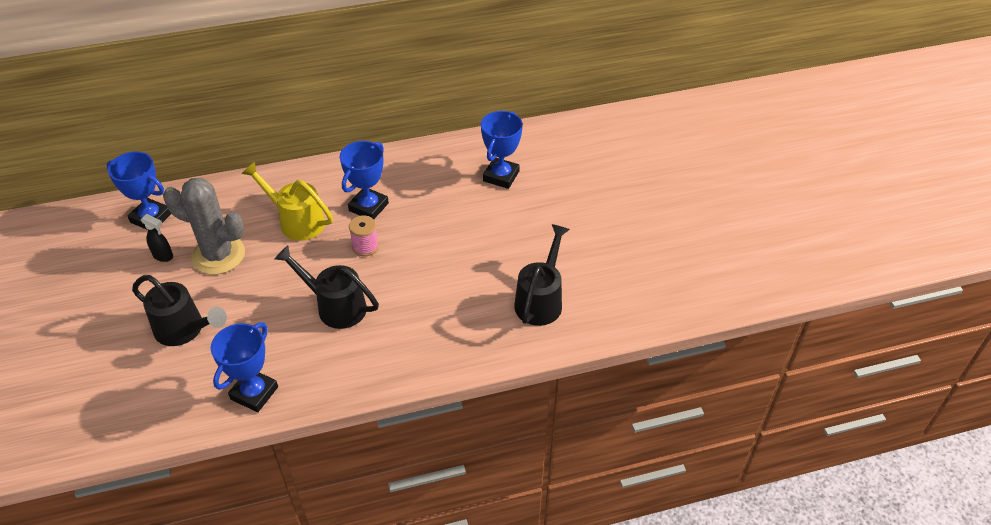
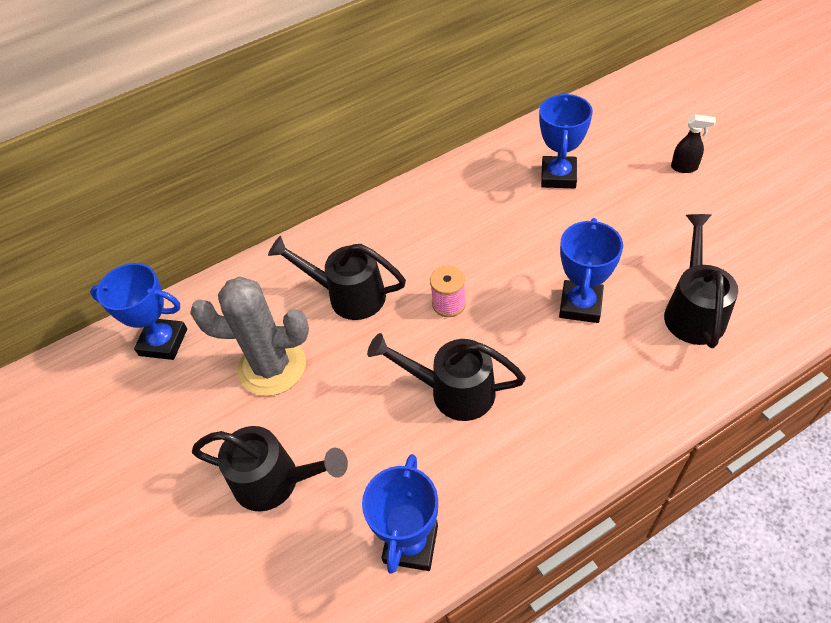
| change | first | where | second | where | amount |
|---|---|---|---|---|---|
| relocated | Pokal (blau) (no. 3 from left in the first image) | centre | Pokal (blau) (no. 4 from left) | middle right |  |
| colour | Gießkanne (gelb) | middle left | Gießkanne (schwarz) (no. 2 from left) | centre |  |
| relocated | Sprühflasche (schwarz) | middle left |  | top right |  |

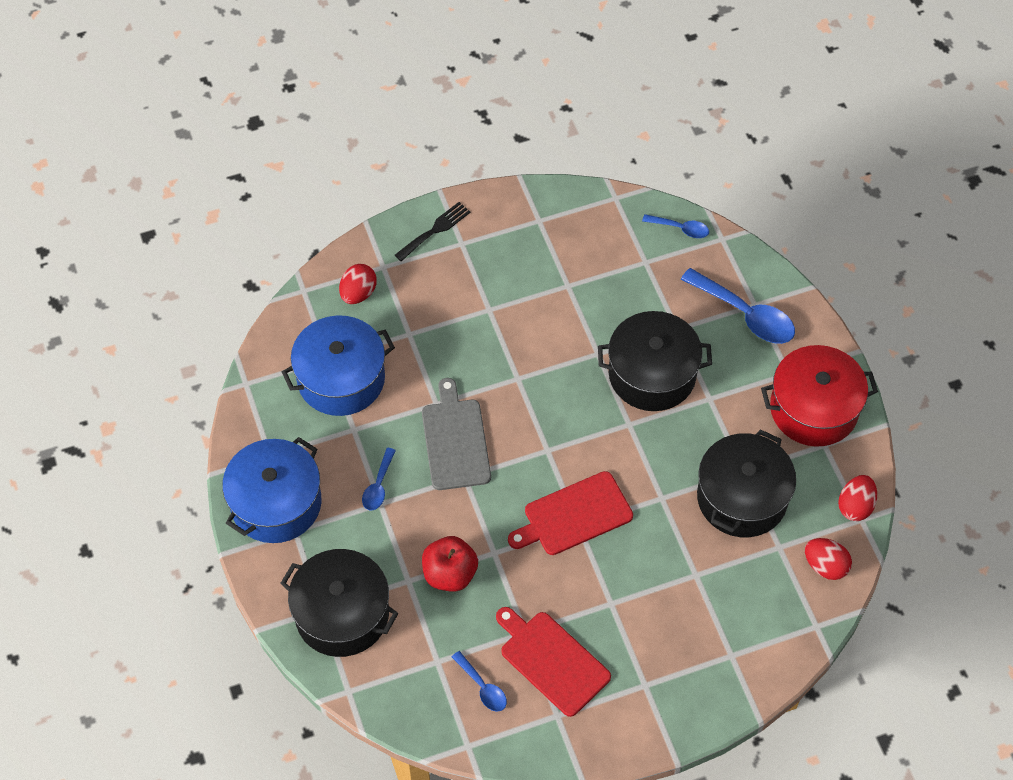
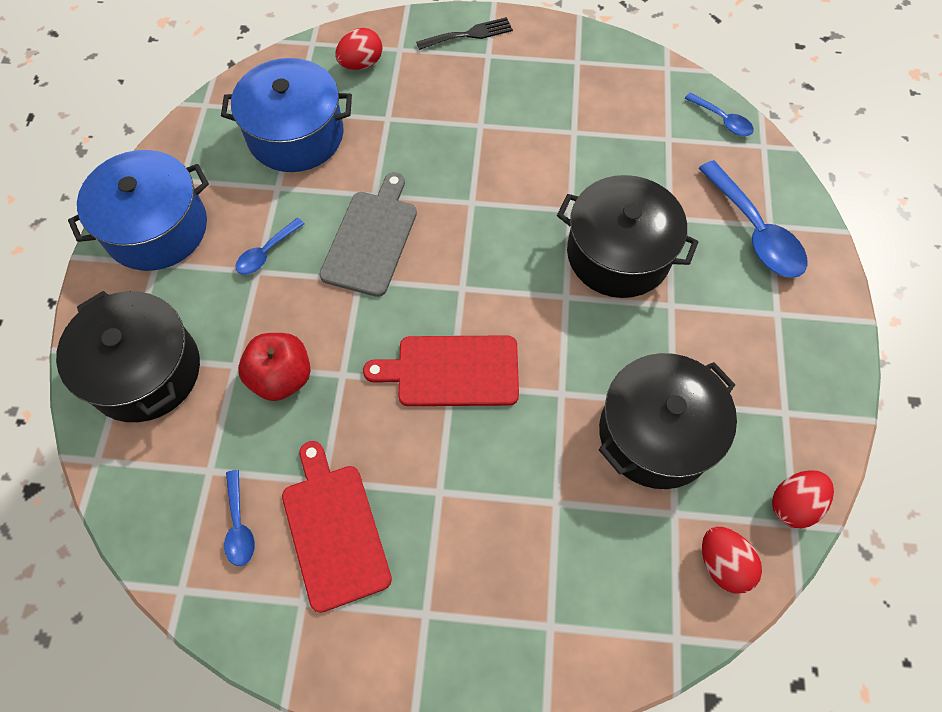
| change | first | where | second | where | amount |
|---|---|---|---|---|---|
| missing | Kochtopf (rot) | middle right |  |  |  |

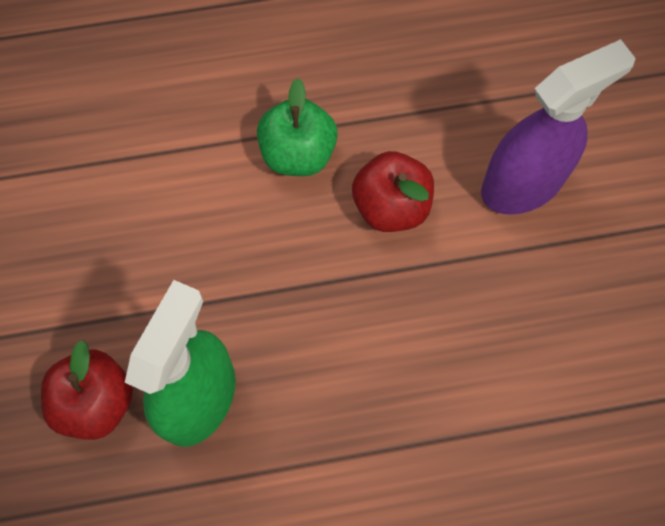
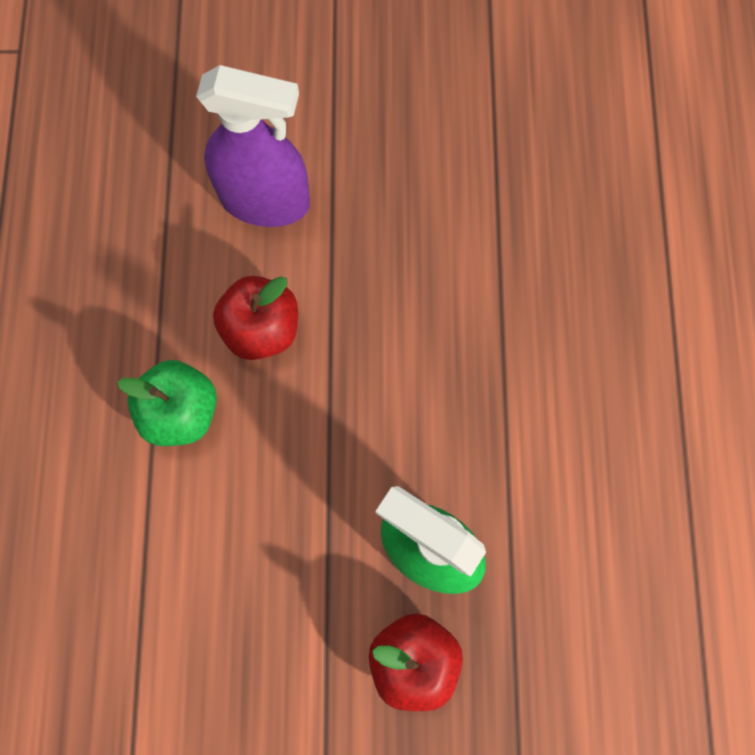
| change | first | where | second | where | amount |
|---|---|---|---|---|---|
| spun | Sprühflasche (lila) | top right |  | top centre | 120 degrees clockwise |

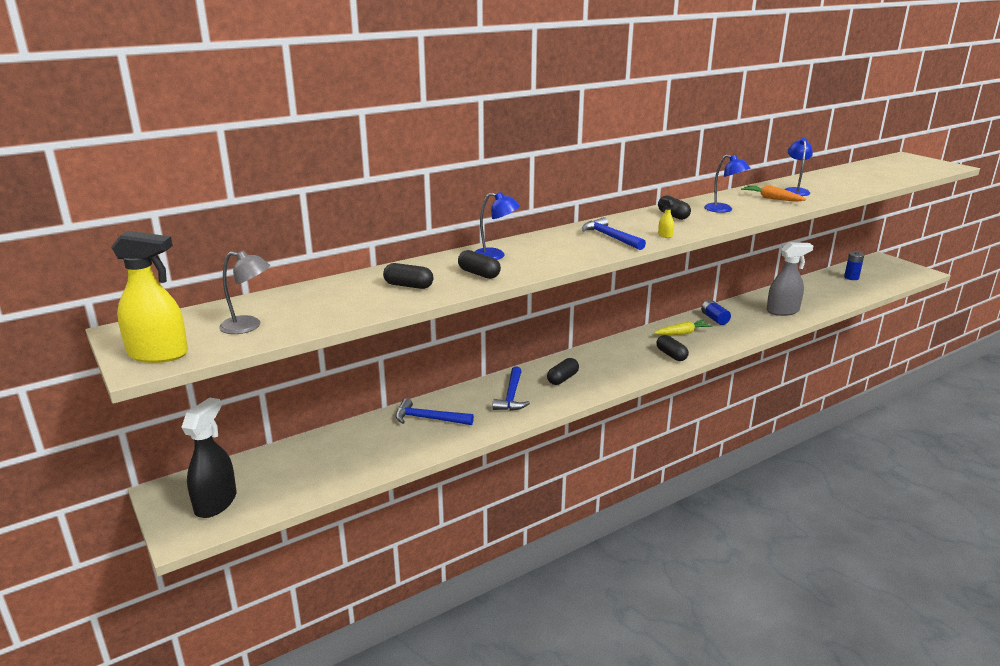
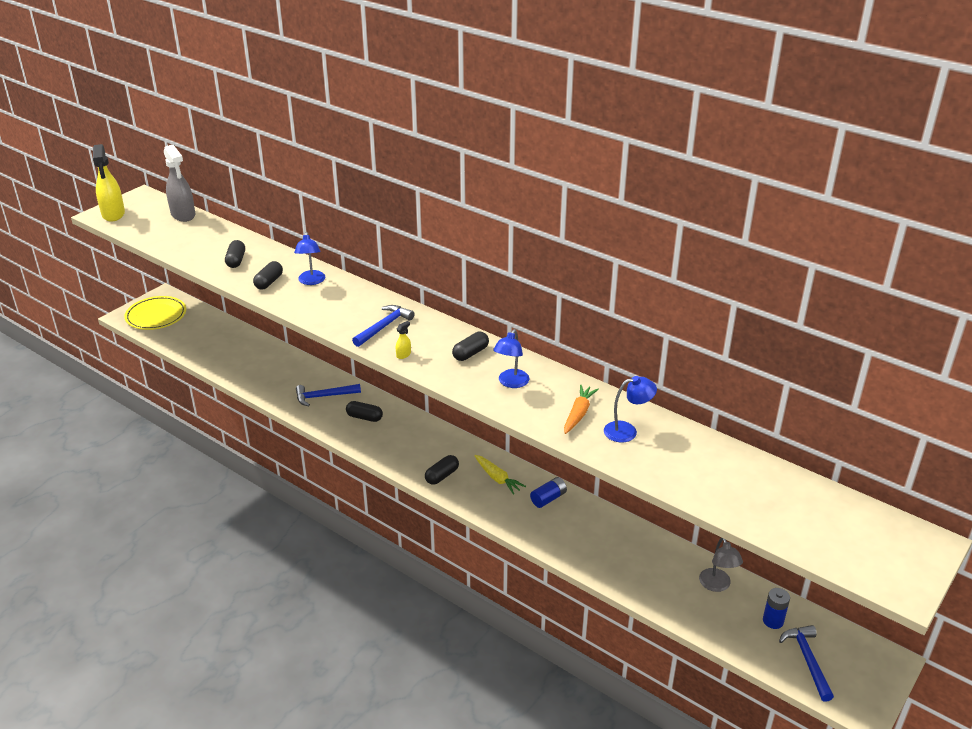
| change | first | where | second | where | amount |
|---|---|---|---|---|---|
| relocated | Sprühflasche (grau) | middle right |  | top left |  |
| relocated | Lampe (grau) | middle left |  | bottom right |  |
| exchanged | Sprühflasche (schwarz) | bottom left | Teller (gelb) | middle left |  |
| relocated | Hammer (blau) (no. 1 from left in the first image) | centre | Hammer (blau) (no. 3 from left) | bottom right |  |

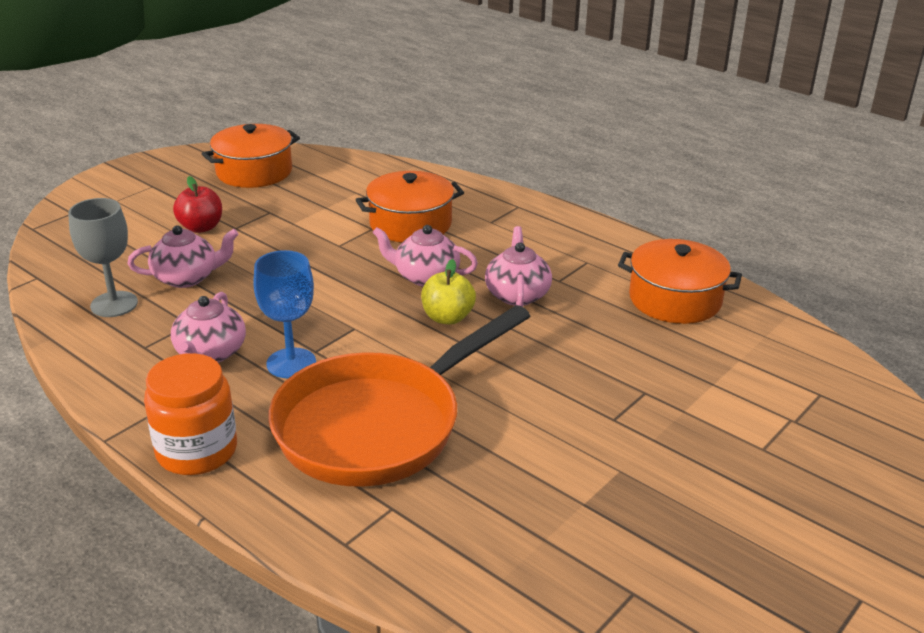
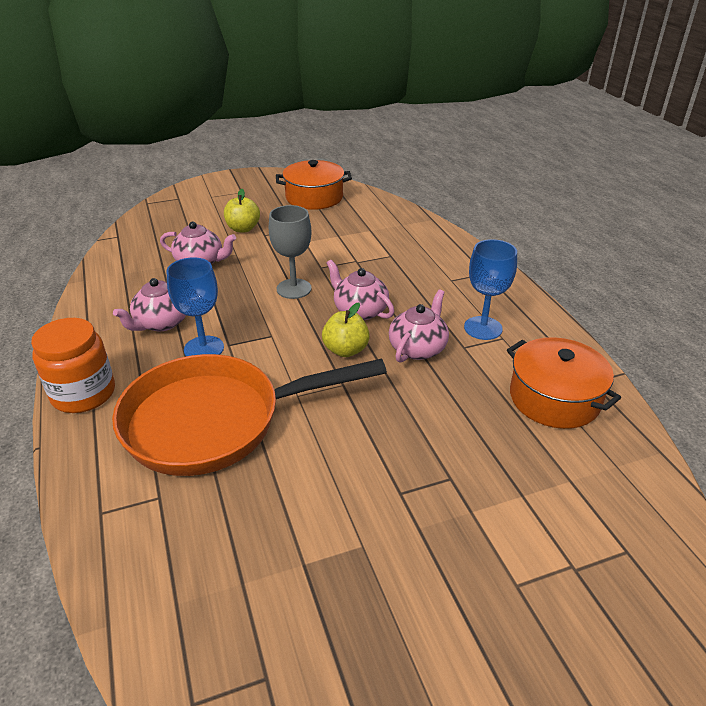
| change | first | where | second | where | amount |
|---|---|---|---|---|---|
| missing | Kochtopf (orange) (no. 2 from left) | top centre |  |  |  |
| colour | Apfel (rot) | top left | Apfel (gelb) (no. 1 from left) | top centre |  |
| relocated | Kelch (grau) | middle left |  | centre |  |
| appeared |  |  | Kelch (blau) (no. 2 from left) | middle right |  |

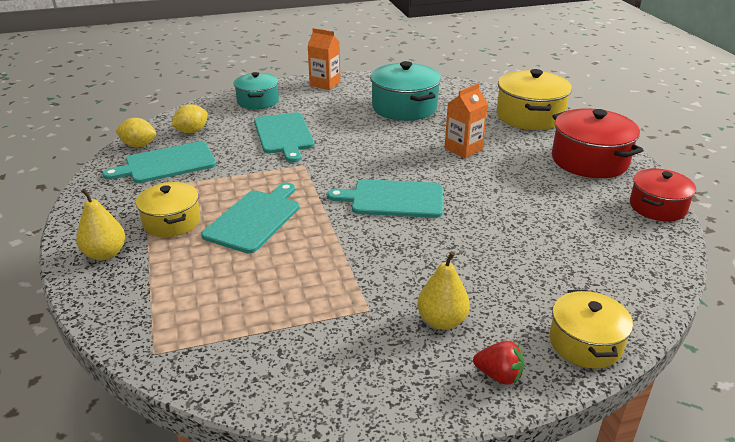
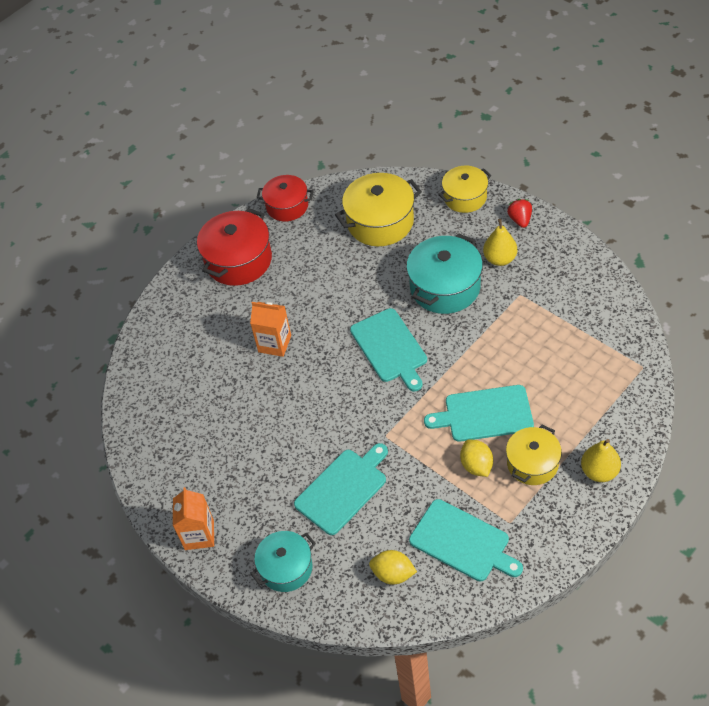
| change | first | where | second | where | amount |
|---|---|---|---|---|---|
| relocated | Kochtopf (türkis) (no. 2 from left) | top centre |  | centre |  |
| relocated | Kochtopf (gelb) (no. 2 from left in the first image) | top right | Kochtopf (gelb) (no. 1 from left) | top centre |  |
| relocated | Zitrone (gelb) (no. 1 from left in the first image) | top left | Zitrone (gelb) (no. 2 from left) | middle right |  |

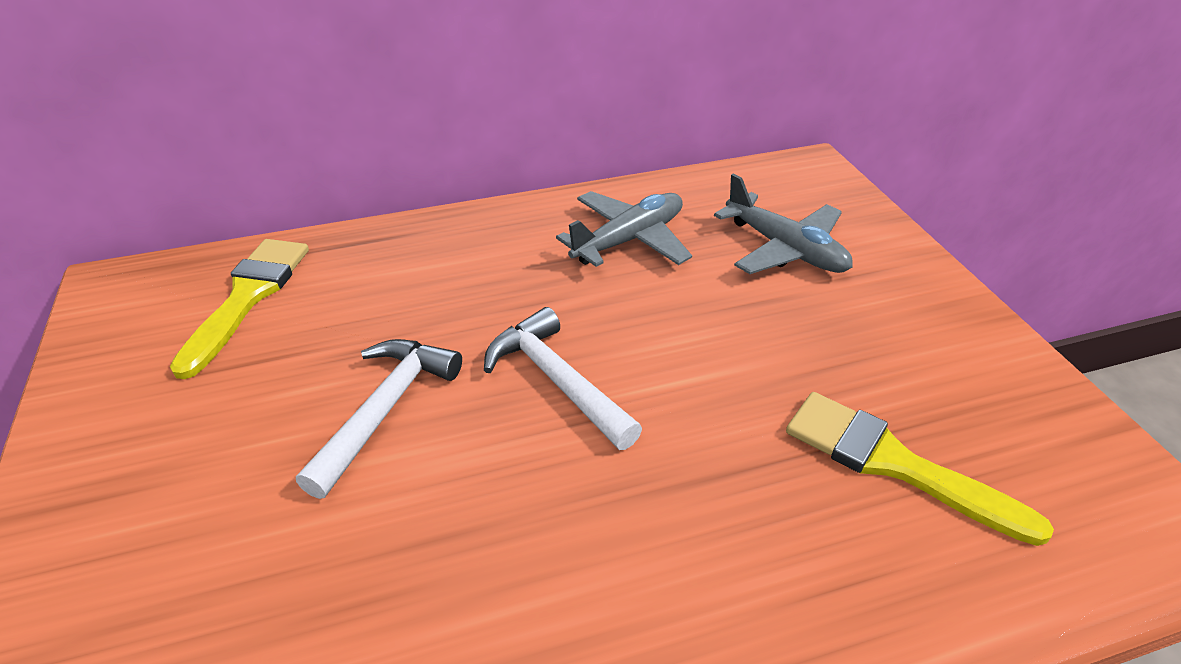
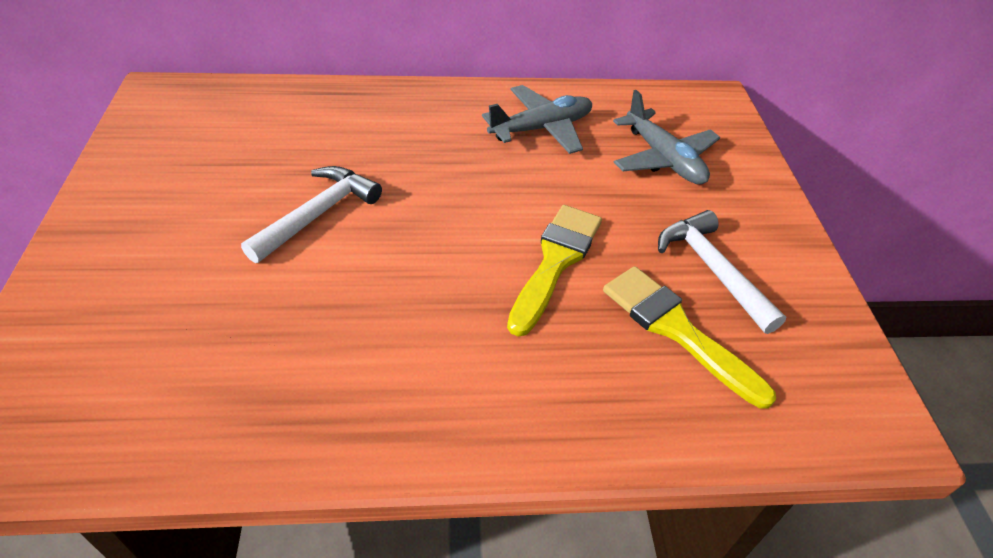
| change | first | where | second | where | amount |
|---|---|---|---|---|---|
| relocated | Pinsel (gelb) (no. 1 from left) | middle left |  | centre |  |
| relocated | Hammer (weiß) (no. 2 from left) | centre |  | middle right |  |

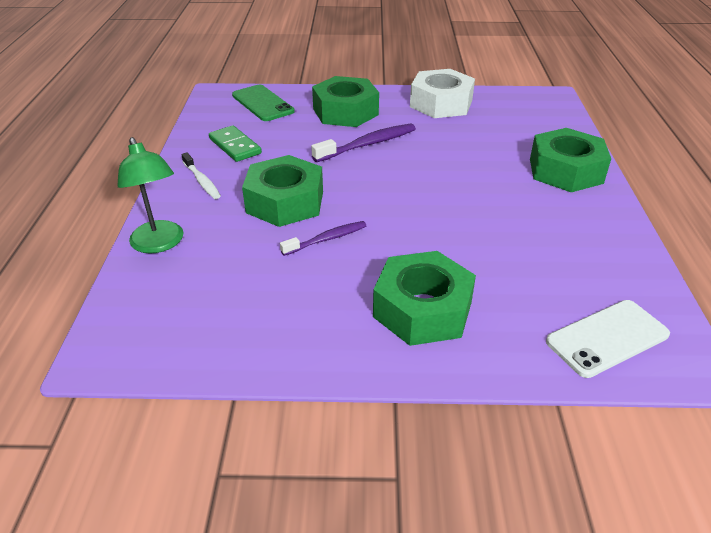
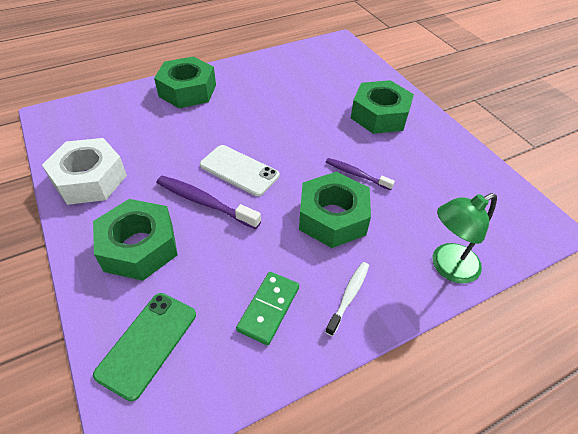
| change | first | where | second | where | amount |
|---|---|---|---|---|---|
| spun | Lampe (grün) | middle left |  | middle right | 150 degrees counterclockwise |
| relocated | Handy (weiß) | middle right |  | centre |  |

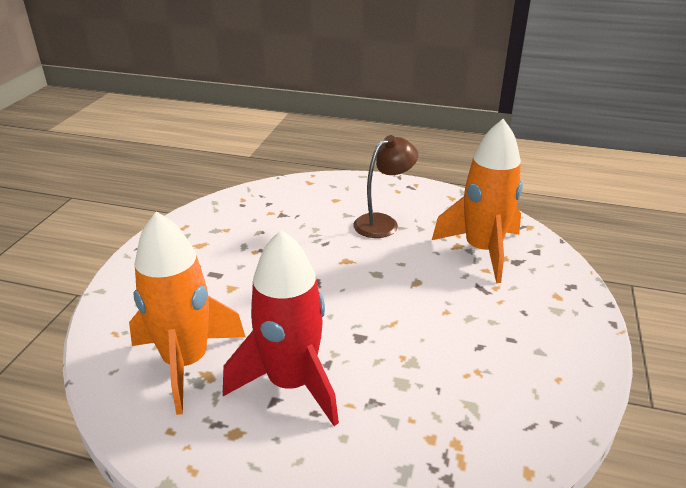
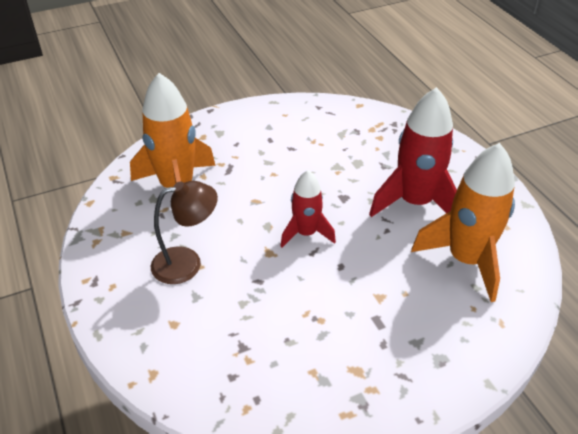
| change | first | where | second | where | amount |
|---|---|---|---|---|---|
| spun | Lampe (braun) | centre |  | middle left | 150 degrees clockwise |
| appeared |  |  | Rakete (rot) (no. 1 from left) | centre |  |

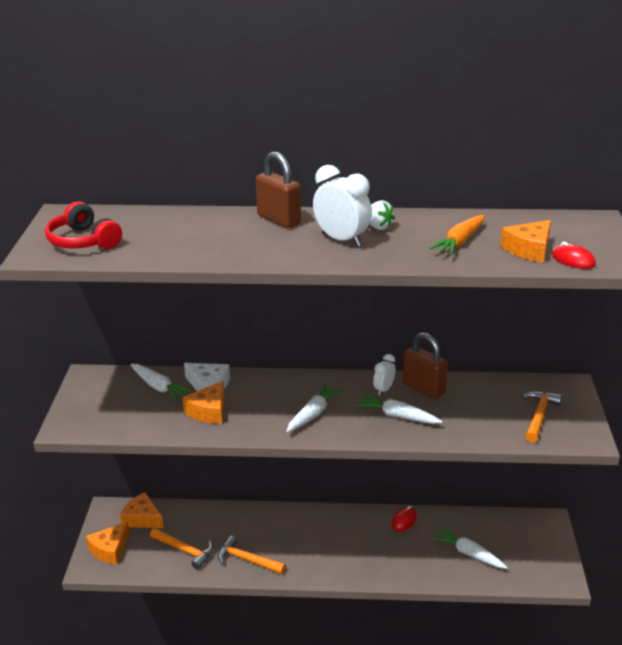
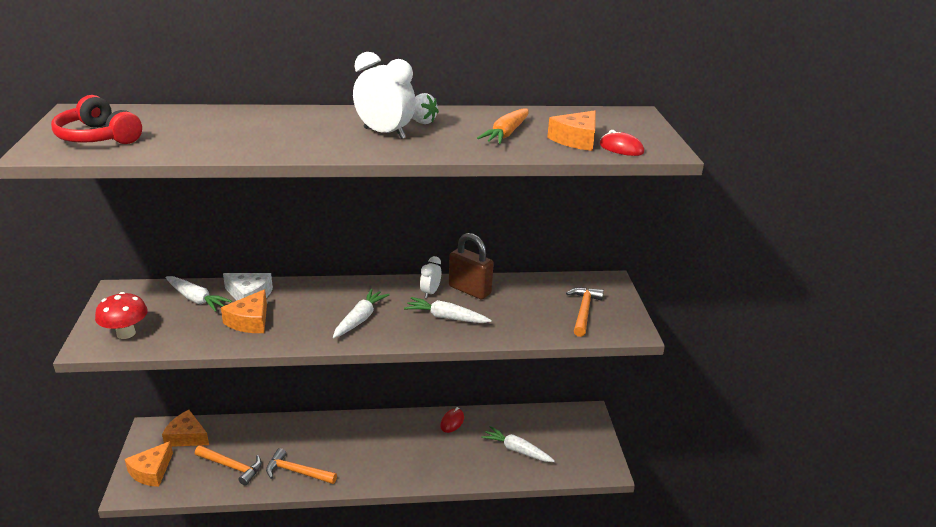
| change | first | where | second | where | amount |
|---|---|---|---|---|---|
| missing | Vorhängeschloss (braun) (no. 1 from left) | top centre |  |  |  |
| appeared |  |  | Pilz (rot) | middle left |  |

